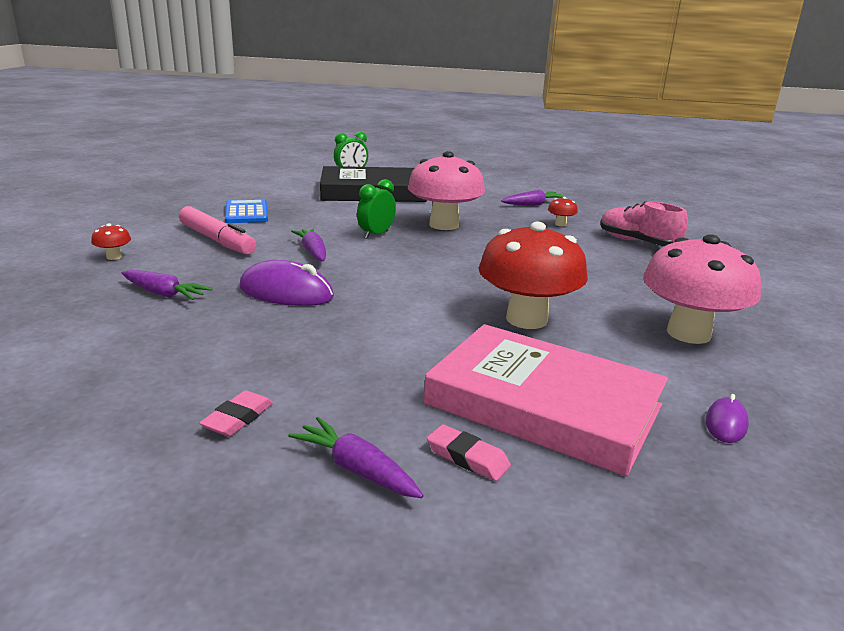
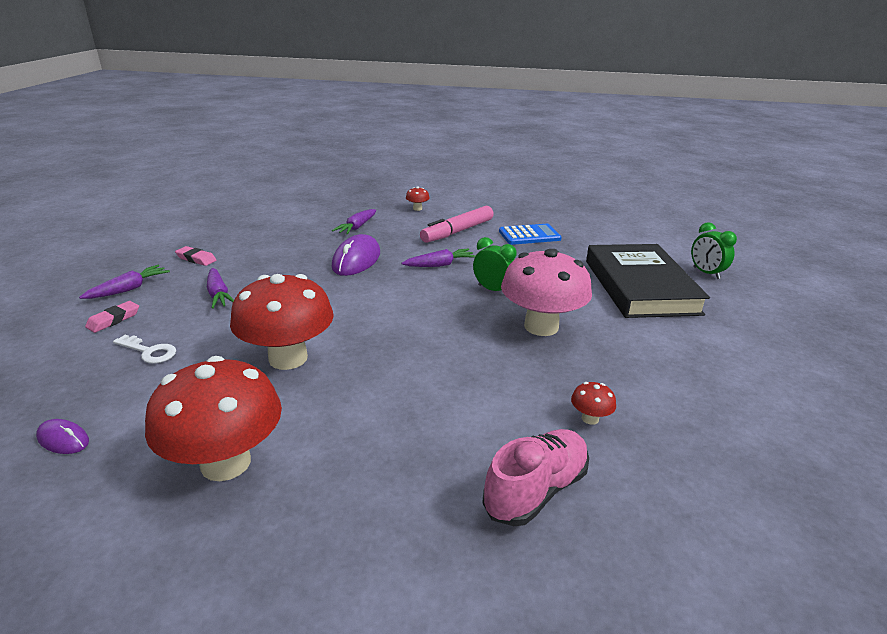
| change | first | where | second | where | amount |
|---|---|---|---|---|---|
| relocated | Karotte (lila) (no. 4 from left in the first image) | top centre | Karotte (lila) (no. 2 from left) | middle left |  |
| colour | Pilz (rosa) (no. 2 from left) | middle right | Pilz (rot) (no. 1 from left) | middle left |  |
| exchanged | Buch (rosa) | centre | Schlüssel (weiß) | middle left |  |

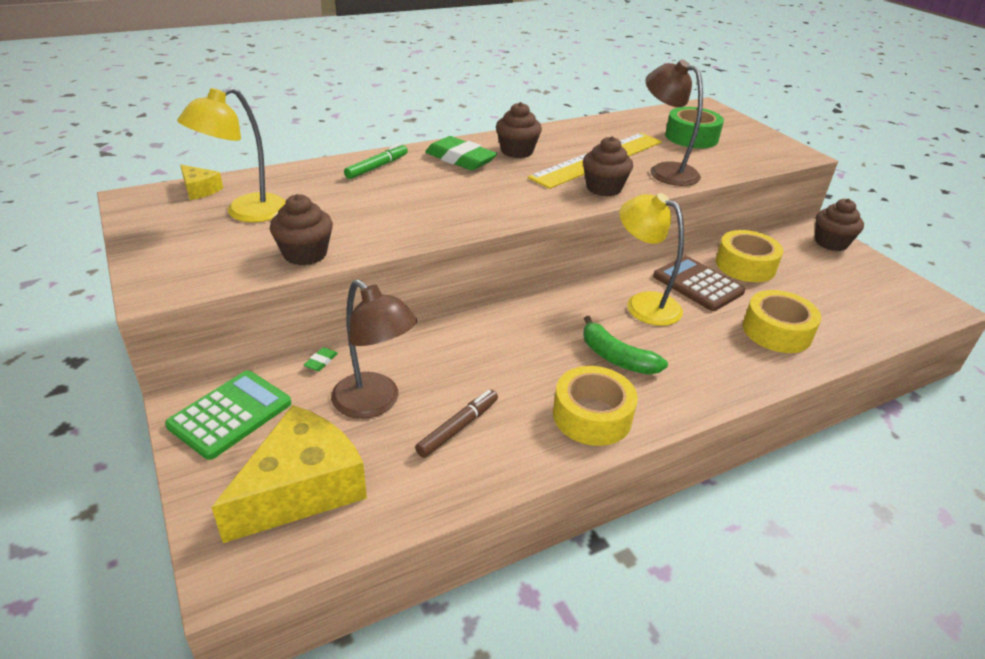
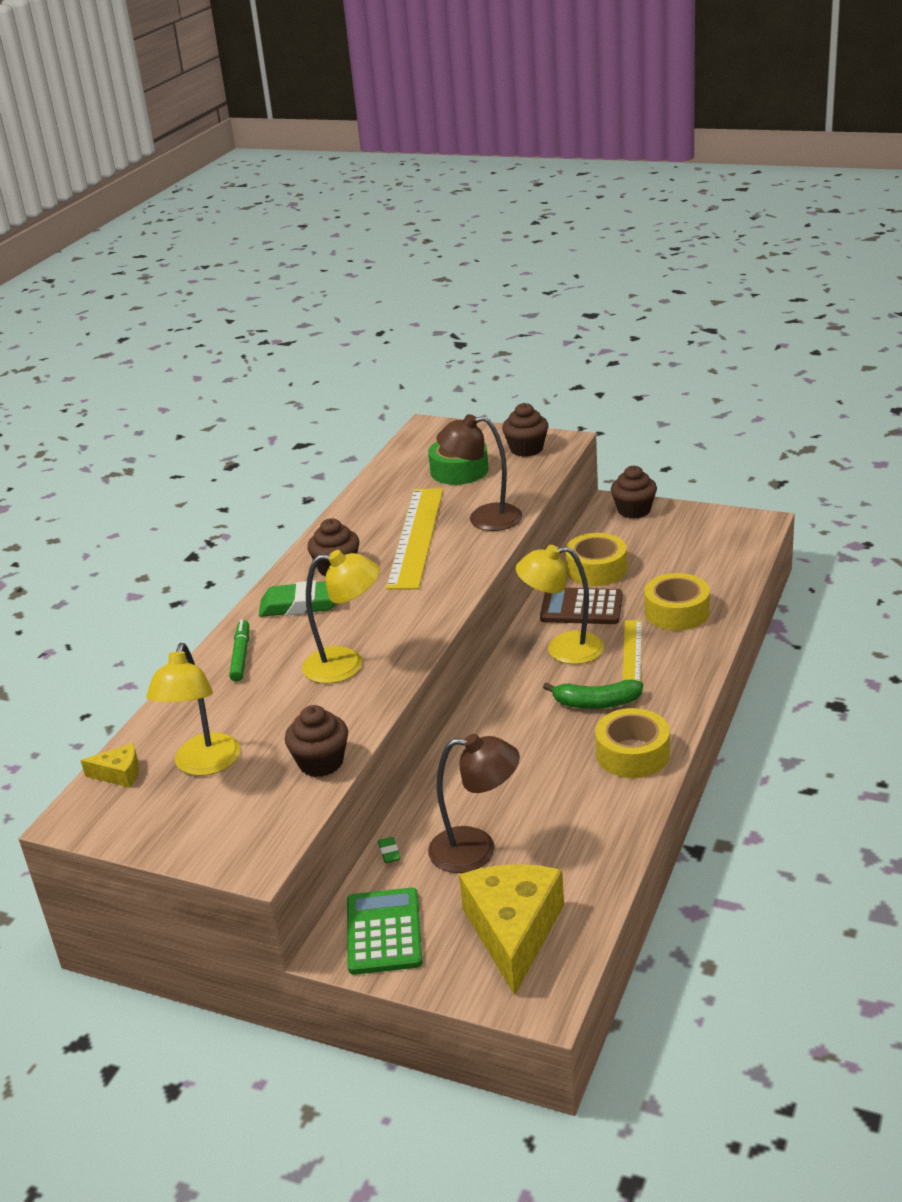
| change | first | where | second | where | amount |
|---|---|---|---|---|---|
| relocated | Muffin (braun) (no. 3 from left) | top centre |  | centre |  |
| missing | Filzstift (braun) | centre |  |  |  |
| appeared |  |  | Lampe (gelb) (no. 2 from left) | centre |  |
| appeared |  |  | Lineal (gelb) (no. 2 from left) | middle right |  |

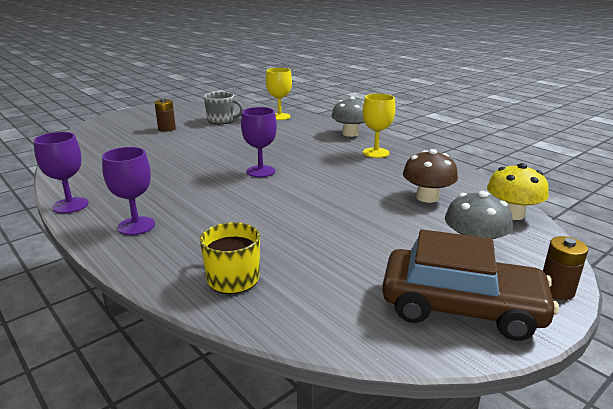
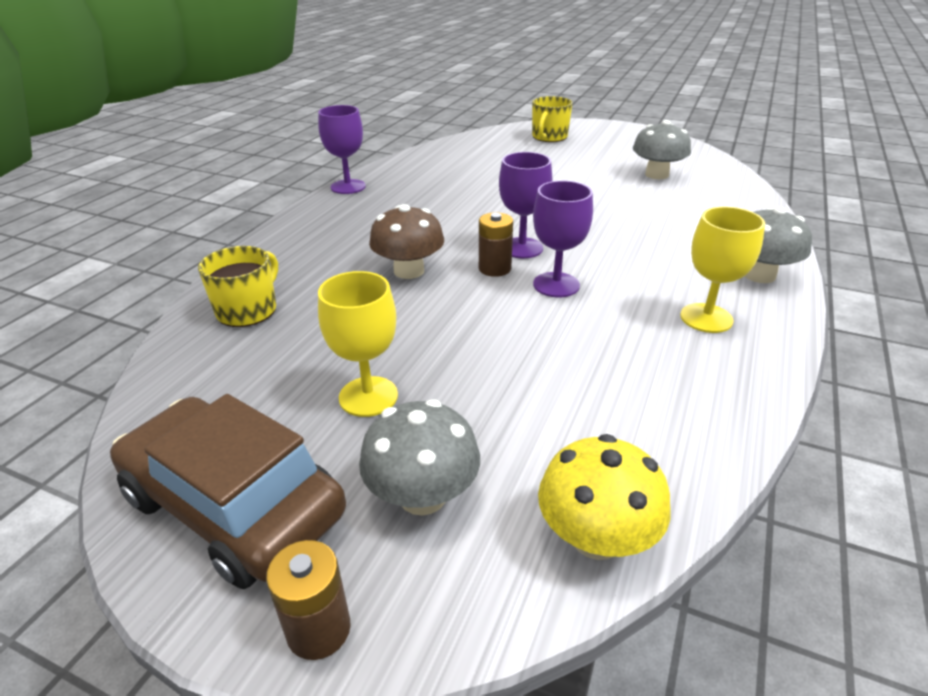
| change | first | where | second | where | amount |
|---|---|---|---|---|---|
| relocated | Kelch (gelb) (no. 1 from left) | top centre |  | centre |  |
| exchanged | Tasse (grau) | top centre | Pilz (grau) (no. 2 from left) | top right |  |
| relocated | Batterie (braun) (no. 1 from left in the first image) | top left | Batterie (braun) (no. 2 from left) | centre |  |
| relocated | Kelch (lila) (no. 2 from left in the first image) | middle left | Kelch (lila) (no. 3 from left) | centre |  |
| relocated | Pilz (braun) | middle right |  | centre |  |
| spun | Auto (braun) | bottom right |  | bottom left | 135 degrees clockwise |
| appeared |  |  | Tasse (gelb) (no. 2 from left) | top centre |  |

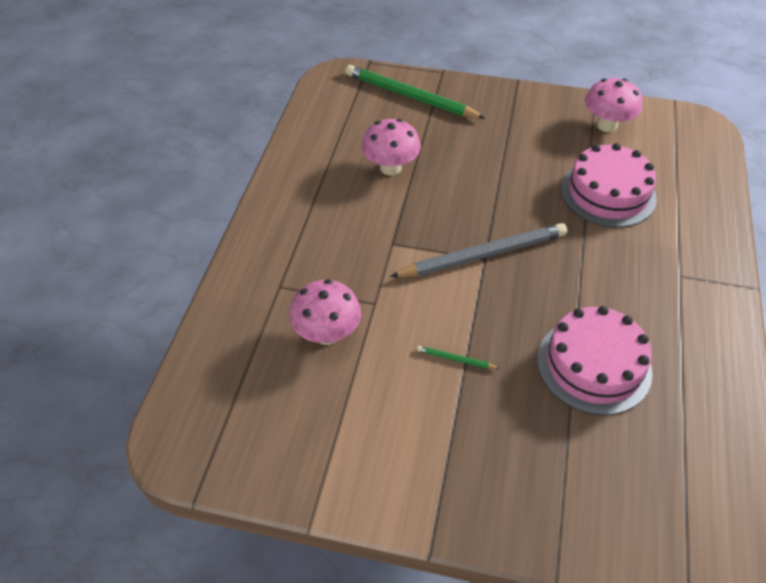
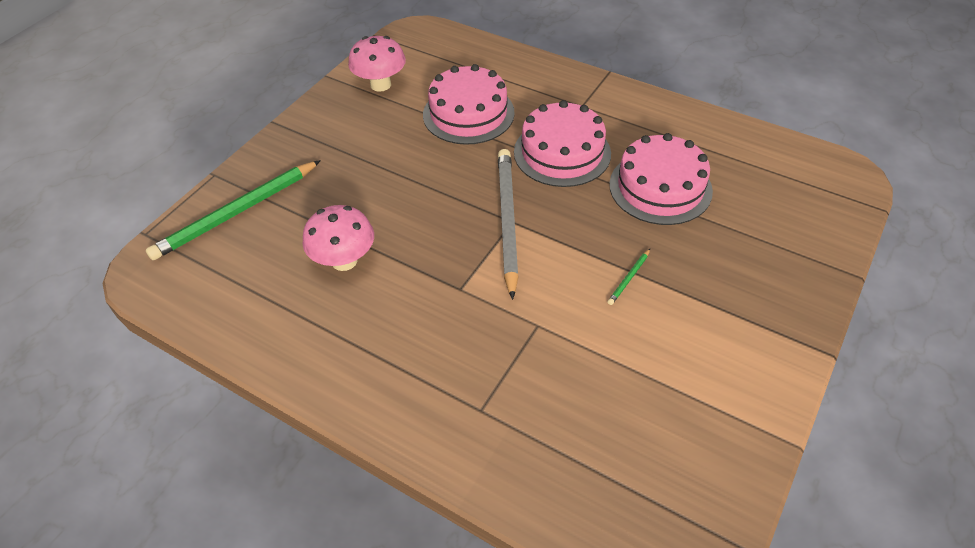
| change | first | where | second | where | amount |
|---|---|---|---|---|---|
| missing | Pilz (rosa) (no. 1 from left) | centre |  |  |  |
| appeared |  |  | Kuchen (rosa) (no. 2 from left) | top centre |  |

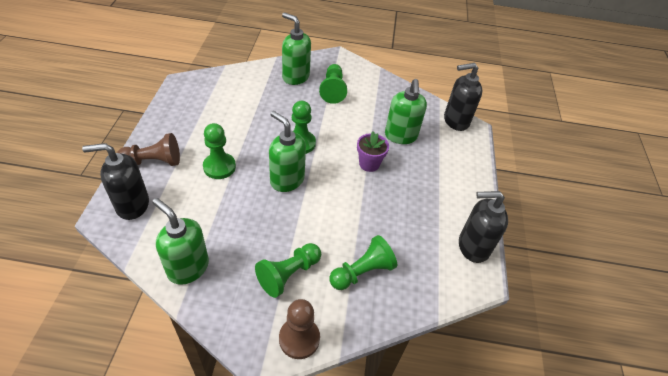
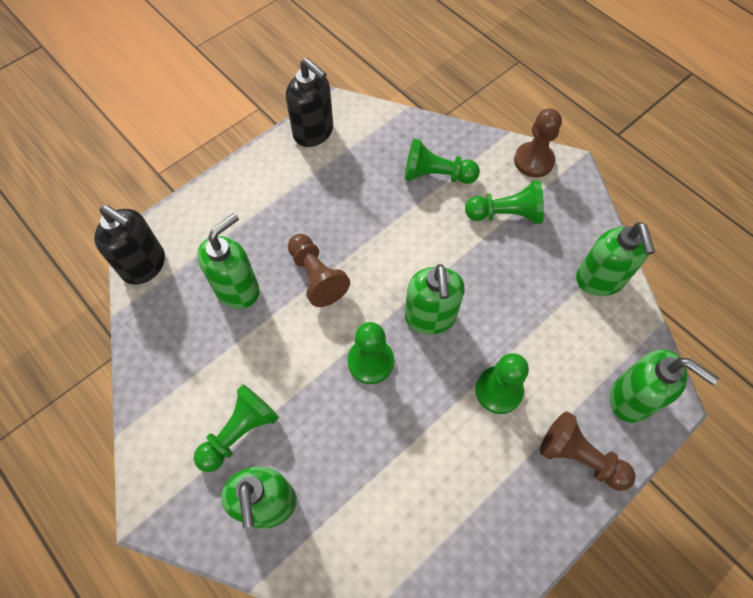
| change | first | where | second | where | amount |
|---|---|---|---|---|---|
| exchanged | Blumentopf (lila) | centre | Bauer (braun) (no. 1 from left) | centre |  |
| colour | Seifenspender (schwarz) (no. 1 from left) | middle left | Seifenspender (grün) (no. 5 from left) | middle right |  |

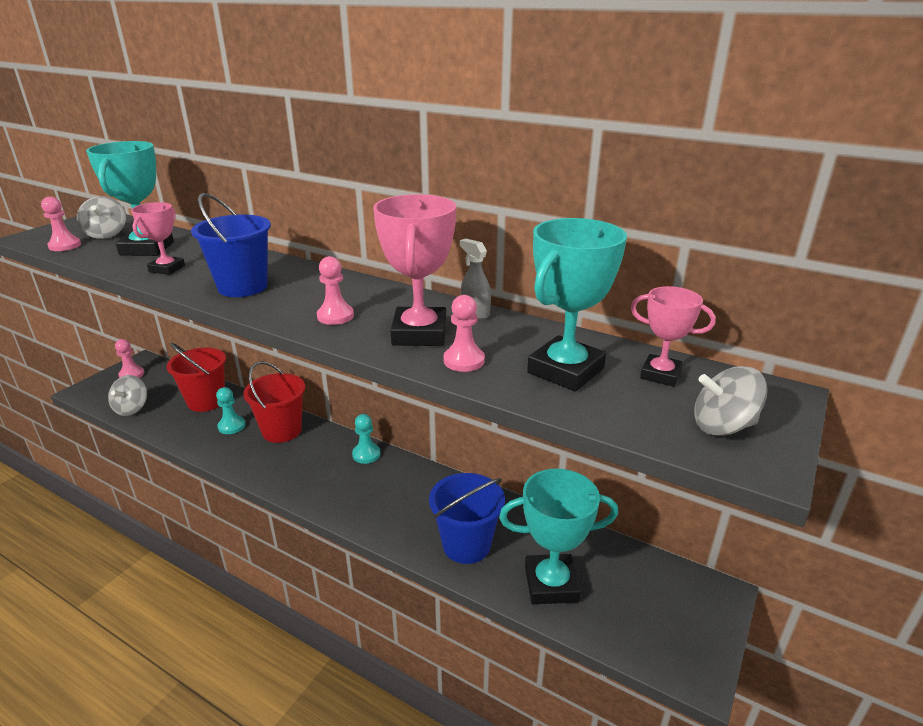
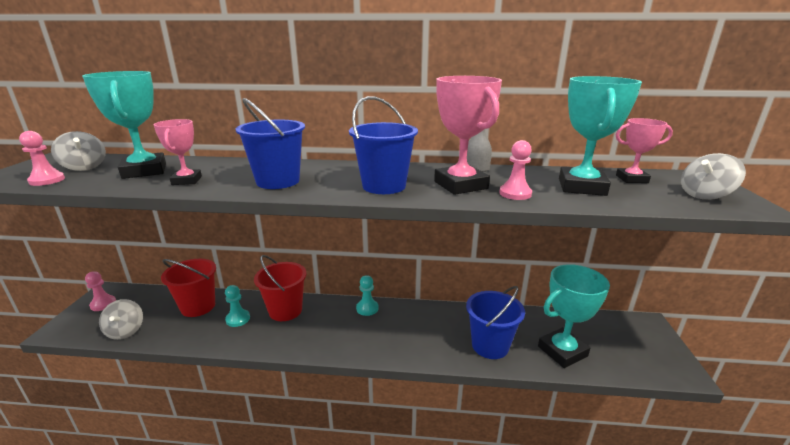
| change | first | where | second | where | amount |
|---|---|---|---|---|---|
| exchanged | Bauer (rosa) (no. 3 from left) | centre | Eimer (blau) (no. 2 from left) | top centre |  |

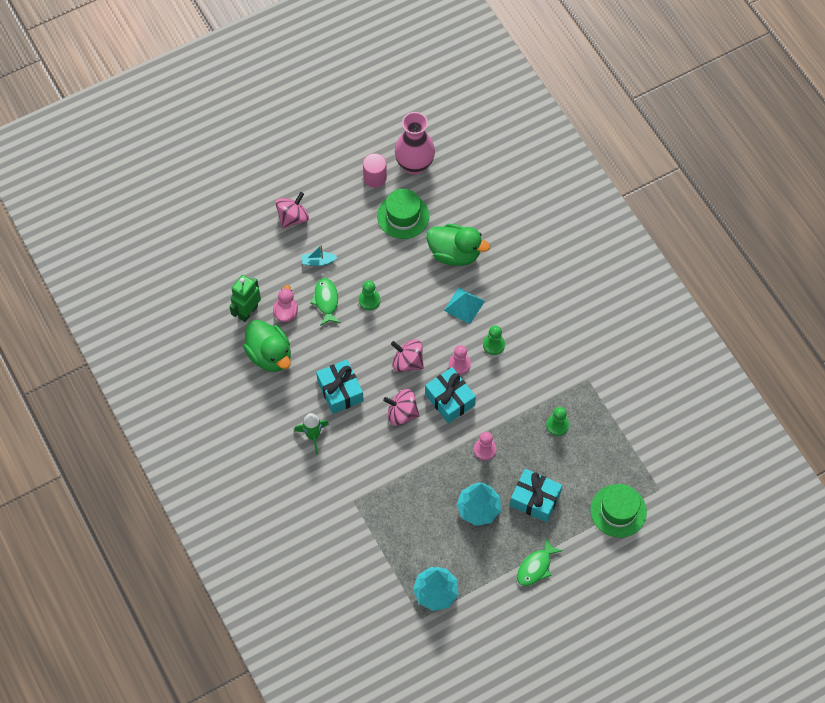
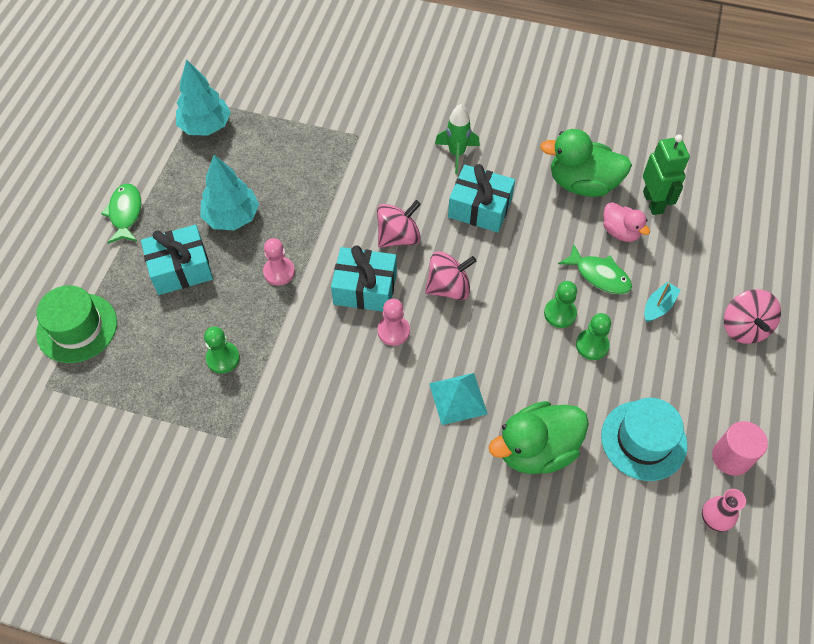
| change | first | where | second | where | amount |
|---|---|---|---|---|---|
| size | Vase (rosa) | top centre |  | bottom right | x0.49 |
| colour | Hut (grün) (no. 1 from left) | top centre | Hut (türkis) | bottom right |  |
| relocated | Bauer (grün) (no. 2 from left in the first image) | centre | Bauer (grün) (no. 3 from left) | middle right |  |

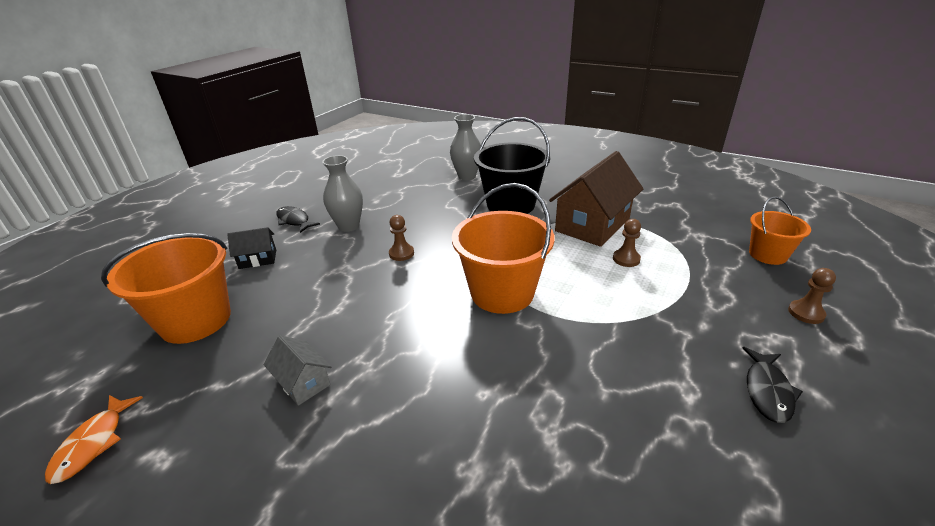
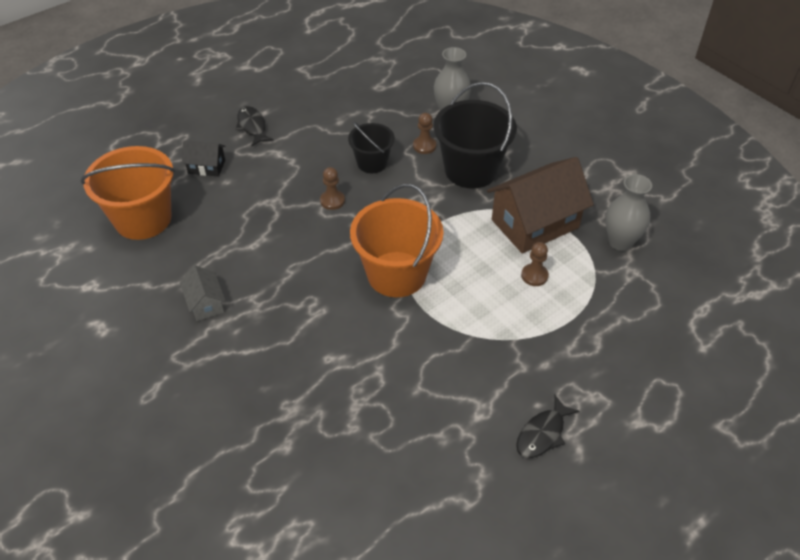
| change | first | where | second | where | amount |
|---|---|---|---|---|---|
| relocated | Vase (grau) (no. 1 from left in the first image) | centre | Vase (grau) (no. 2 from left) | middle right |  |
| missing | Eimer (orange) (no. 3 from left) | middle right |  |  |  |
| relocated | Bauer (braun) (no. 3 from left in the first image) | middle right | Bauer (braun) (no. 2 from left) | top centre |  |
| missing | Fisch (orange) | bottom left |  |  |  |
| appeared |  |  | Eimer (schwarz) (no. 1 from left) | top centre |  |

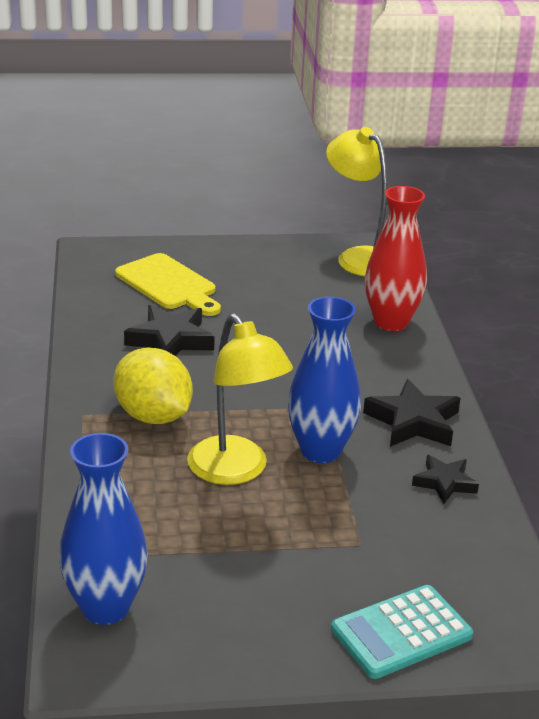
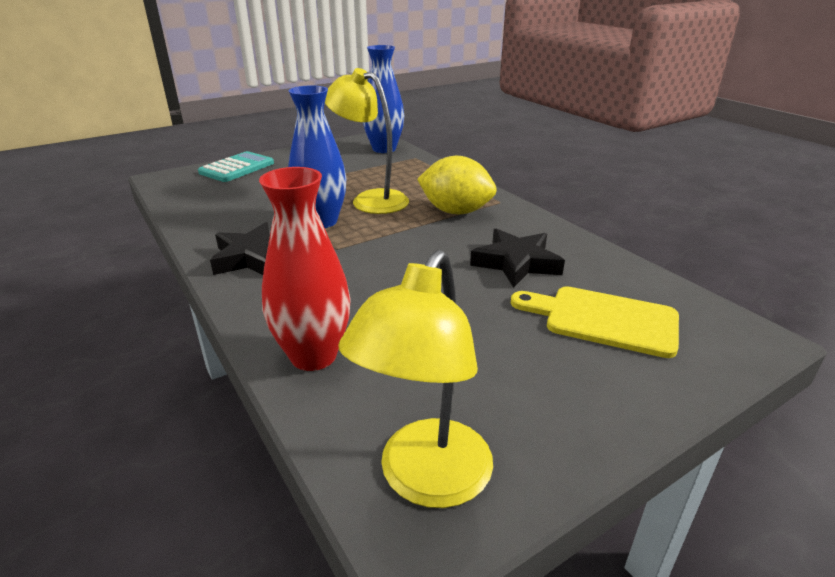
| change | first | where | second | where | amount |
|---|---|---|---|---|---|
| spun | Lampe (gelb) (no. 2 from left) | top centre |  | centre | 90 degrees clockwise |
| missing | Stern (schwarz) (no. 3 from left) | middle right |  |  |  |

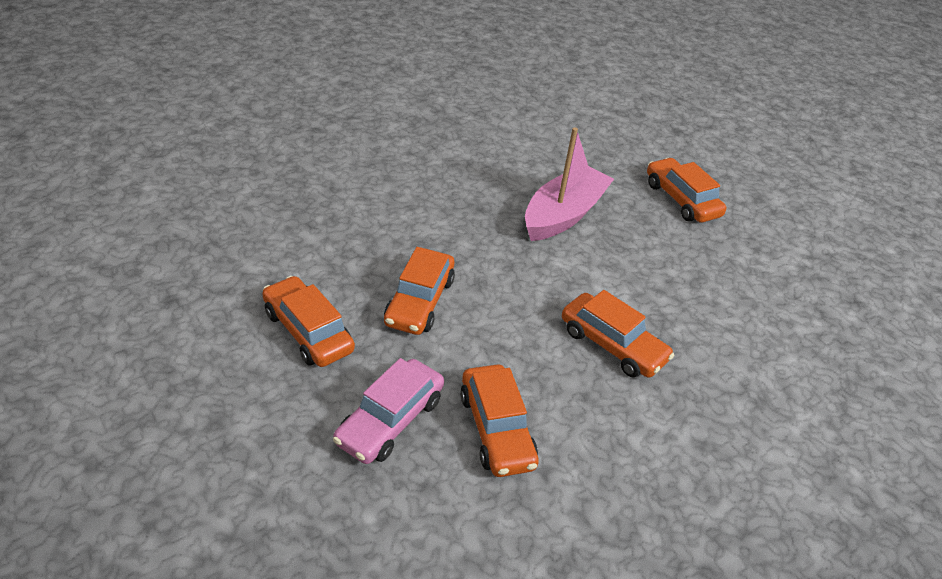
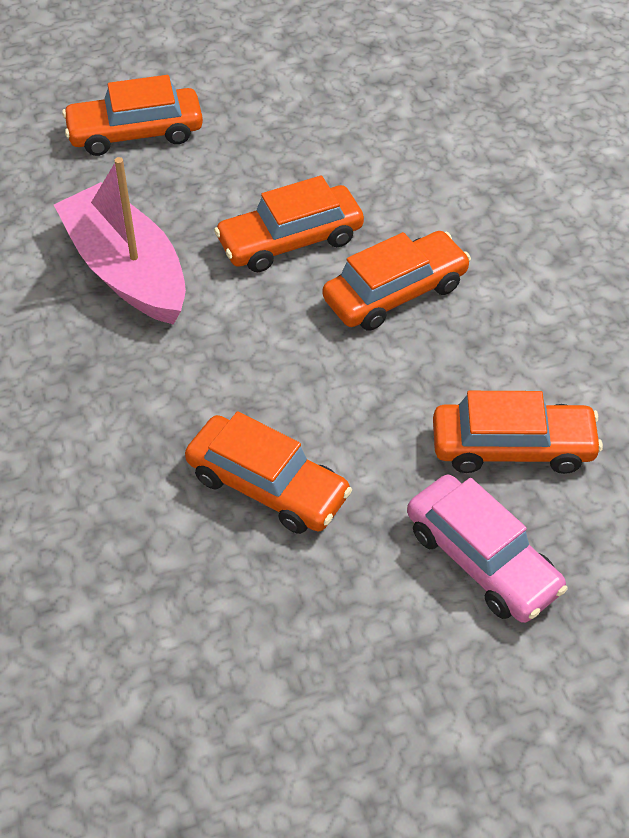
| change | first | where | second | where | amount |
|---|---|---|---|---|---|
| relocated | Auto (orange) (no. 1 from left in the first image) | middle left | Auto (orange) (no. 3 from left) | top centre |  |

